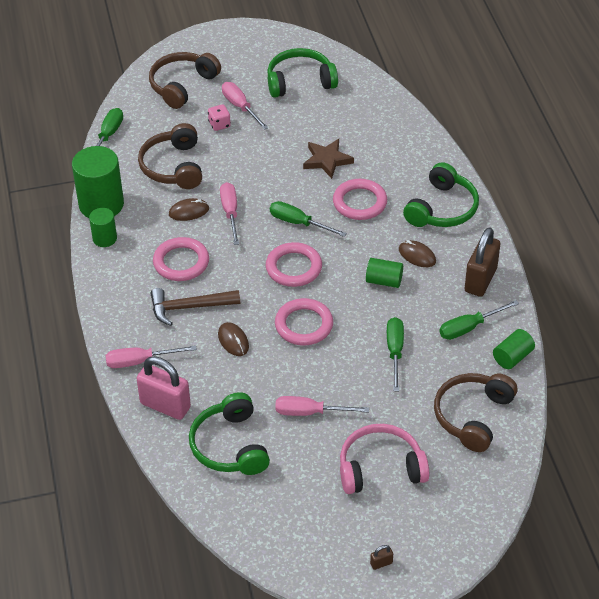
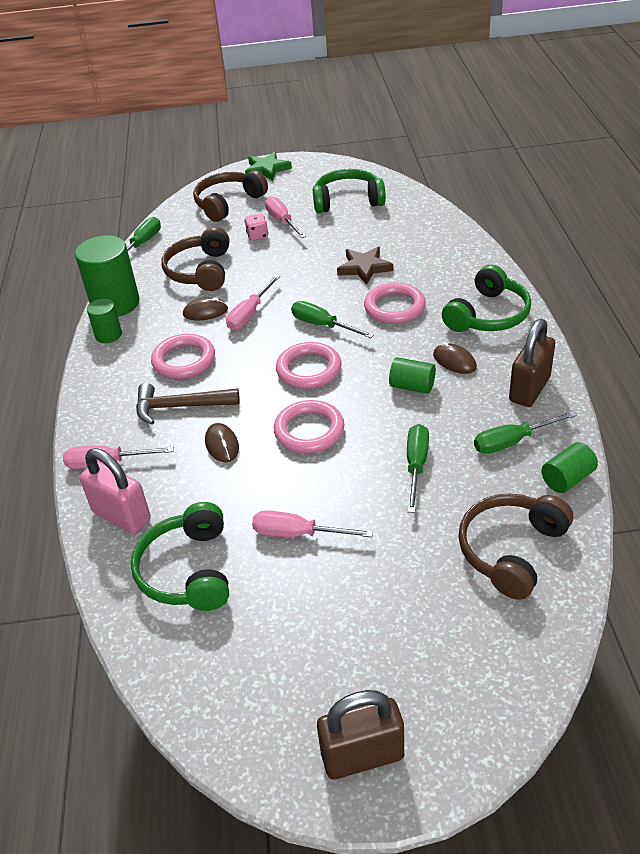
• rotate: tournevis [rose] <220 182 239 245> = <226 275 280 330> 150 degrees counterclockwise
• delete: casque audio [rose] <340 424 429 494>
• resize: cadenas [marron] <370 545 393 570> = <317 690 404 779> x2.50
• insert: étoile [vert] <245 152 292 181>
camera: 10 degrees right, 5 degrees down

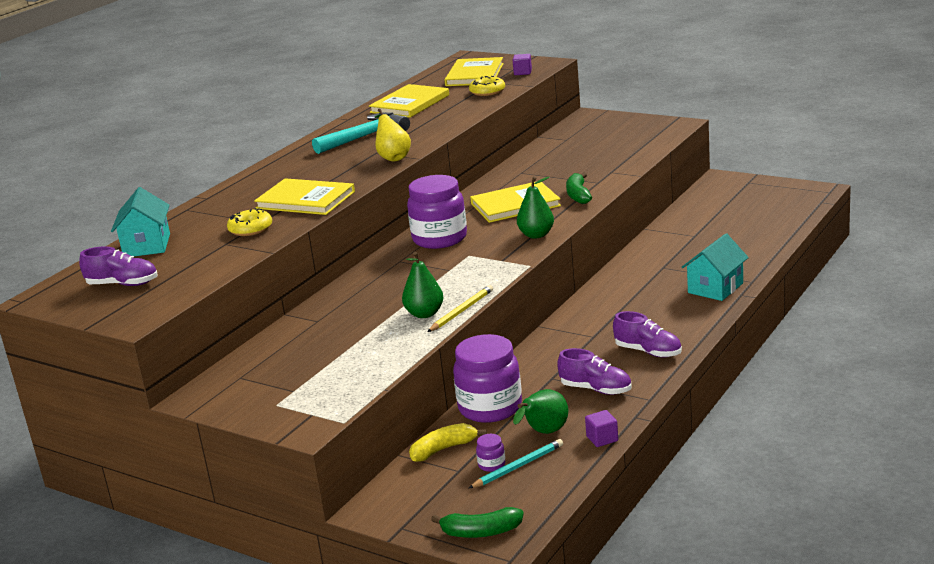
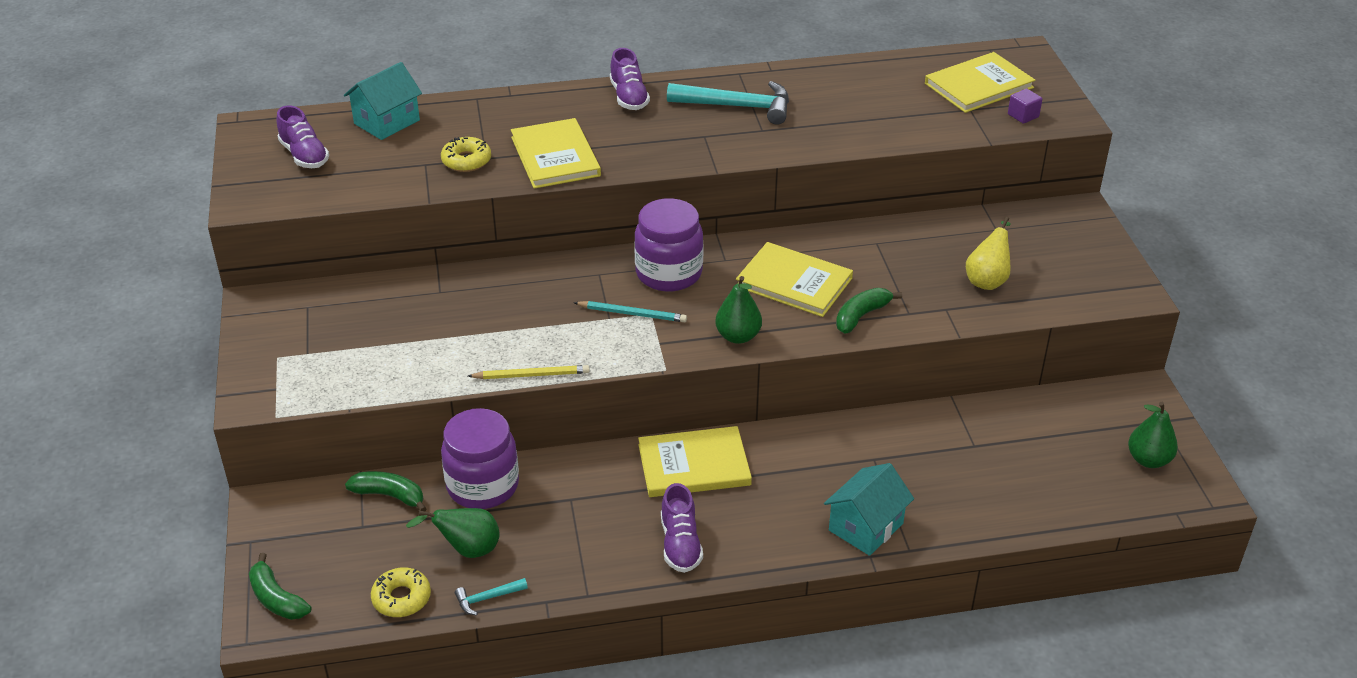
• move: livre [jaune] <369 84 449 118> to <638 426 752 497>
• move: poire [jaune] <375 108 411 161> to <966 217 1011 290>
• move: poire [vert] <402 252 443 318> to <1128 402 1178 468>
• recolor: banane [jaune] <409 423 487 462> to banane [vert] <345 471 427 511>
• move: beignet [jaune] <469 76 505 96> to <371 567 431 617>
• move: crayon [turquoise] <469 439 563 488> to <574 301 687 322>
• delete: bocal [violet] <476 434 505 472>
• move: chaussure [violet] <557 348 632 395> to <610 48 650 110>
• replace: cube [violet] <585 410 618 447> to marteau [turquoise] <455 578 528 616>
• rotate: maison [turquoise] <682 233 749 301> = <824 463 914 556> 45 degrees counterclockwise
camera: 45 degrees right, 15 degrees up

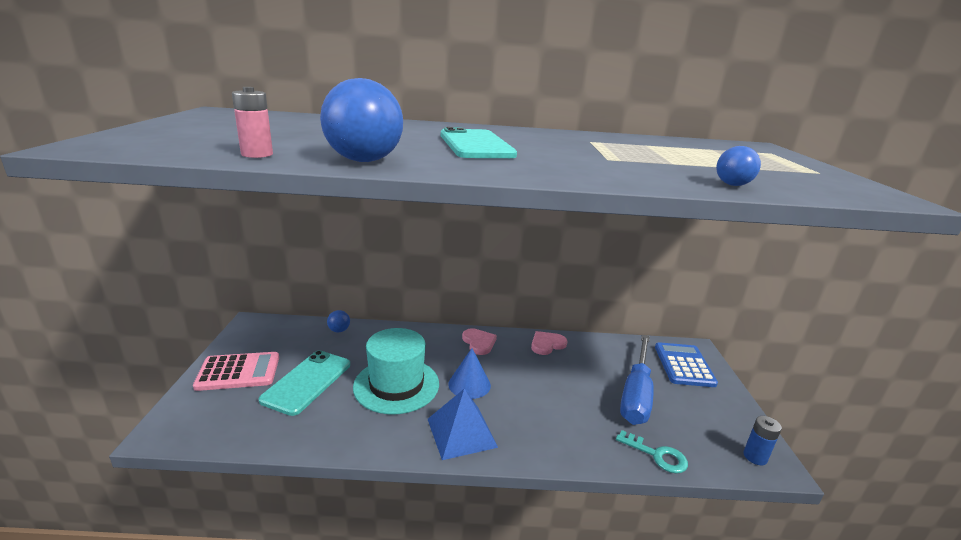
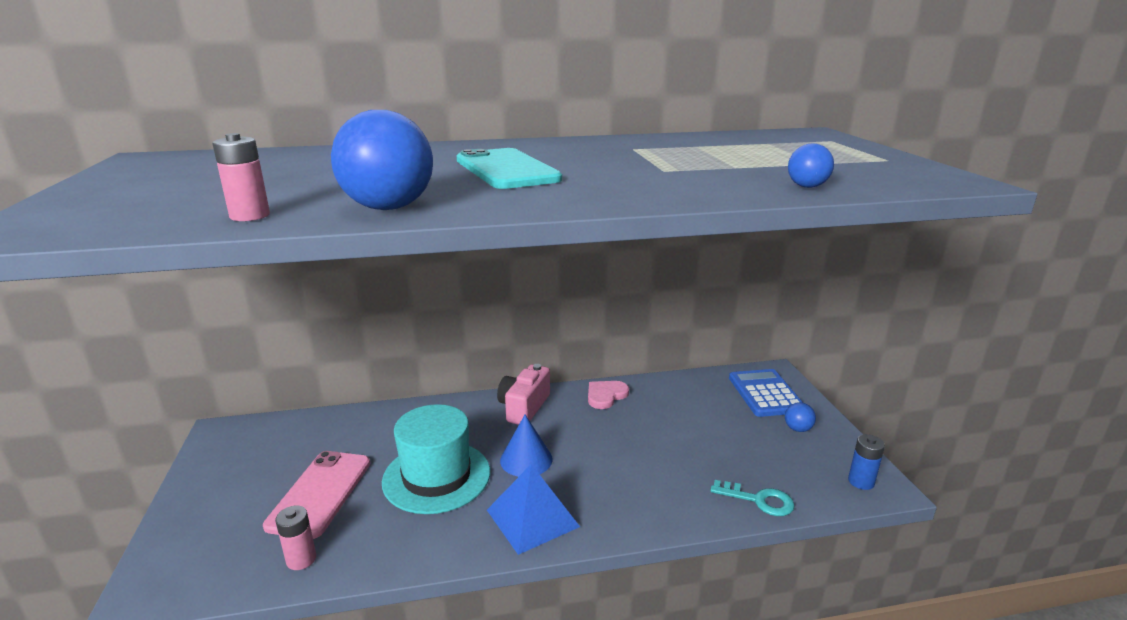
• delete: calculatrice [rose] <193 352 279 391>
• recolor: téléphone [turquoise] <259 350 350 416> to téléphone [rose] <263 451 370 539>
• move: balle [bleu] <327 310 350 332> to <785 402 816 432>
• replace: cœur [rose] <462 328 497 355> to appareil photo [rose] <497 364 550 425>
• delete: tournevis [bleu] <620 335 654 425>
• insert: pile [rose] <275 506 316 570>
camera: 10 degrees left, 0 degrees up

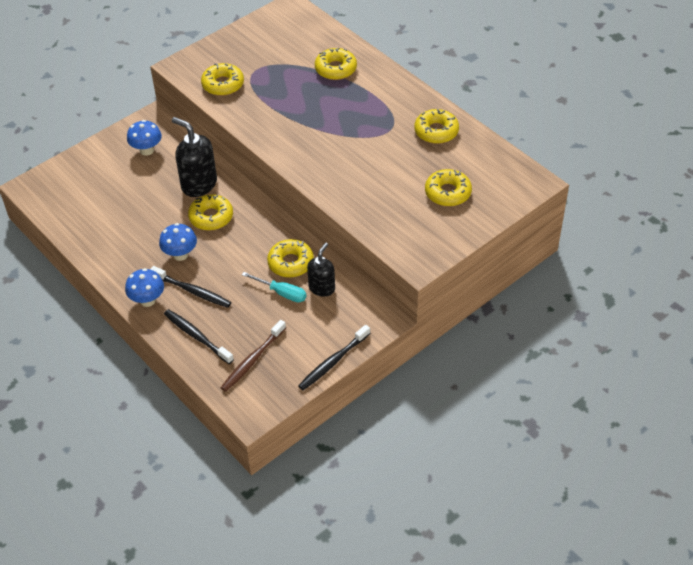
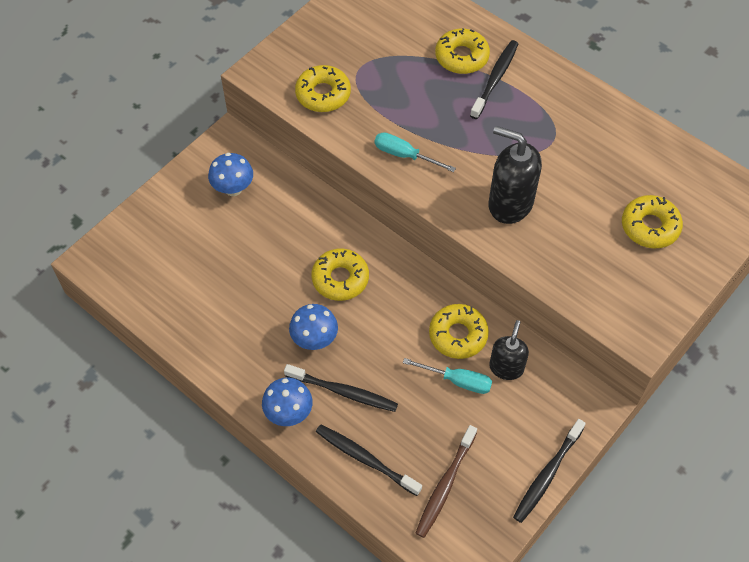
• move: distributeur de savon [noir] <172 117 217 197> to <488 126 542 224>
• delete: beignet [jaune] <414 109 459 144>
• insert: tournevis [turquoise] <375 132 456 172>
• insert: brosse à dents [noir] <470 40 518 119>
camera: 10 degrees left, 10 degrees up

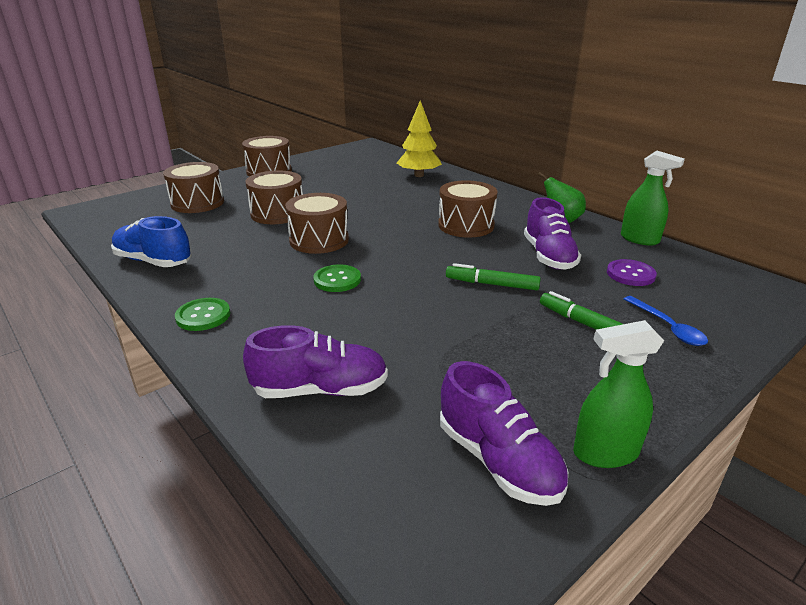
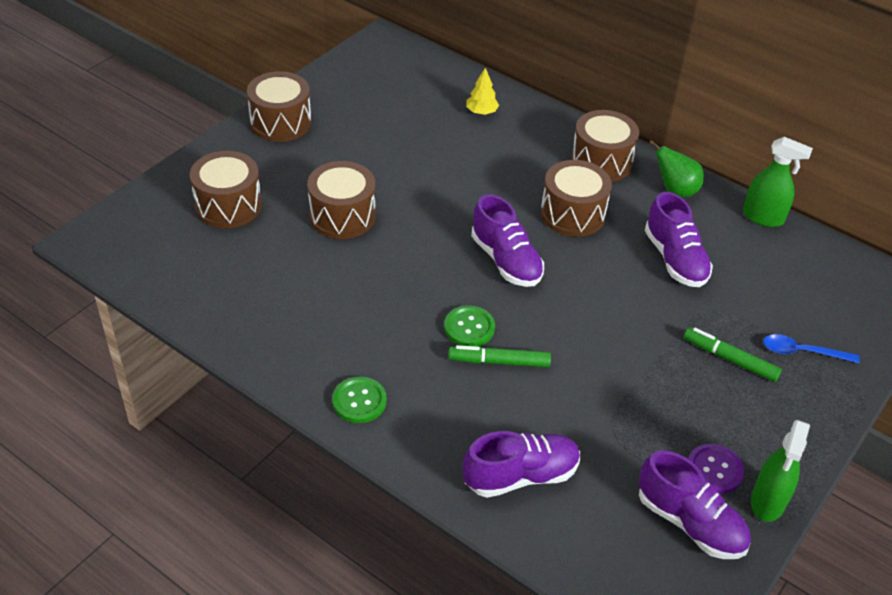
• delete: chaussure [bleu] <111 216 192 267>
• move: tambour [marron] <285 193 349 254> to <571 110 639 182>
• resize: arbre [jaune] <397 101 442 177> = <466 68 499 115> x0.57
• move: feutre [vert] <446 263 541 290> to <449 345 551 367>
• rotate: vaporisateur [vert] <573 320 664 468> = <751 420 810 522> 45 degrees counterclockwise
• move: bouton [violet] <607 259 657 286> to <688 444 744 494>
• rotate: cuillère [bleu] <624 296 708 346> = <763 334 860 363> 135 degrees clockwise
• insert: chaussure [violet] <471 194 544 287>
camera: 15 degrees left, 15 degrees up

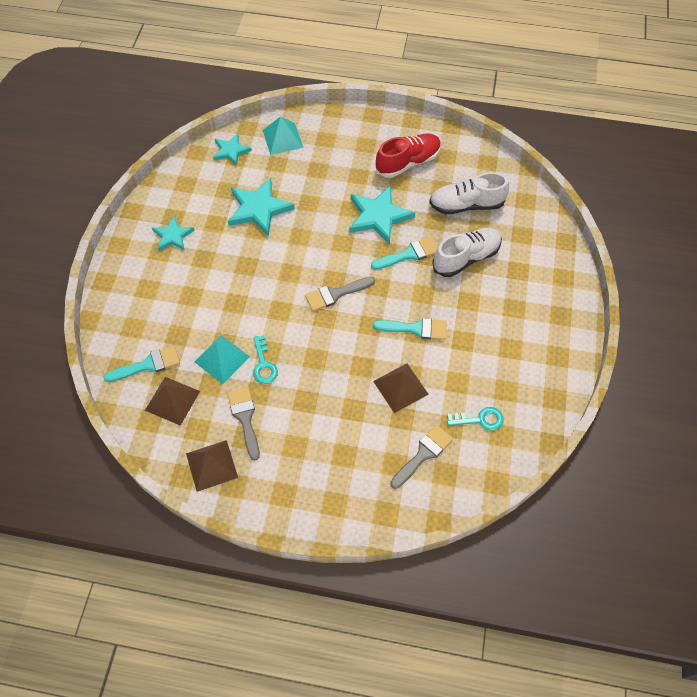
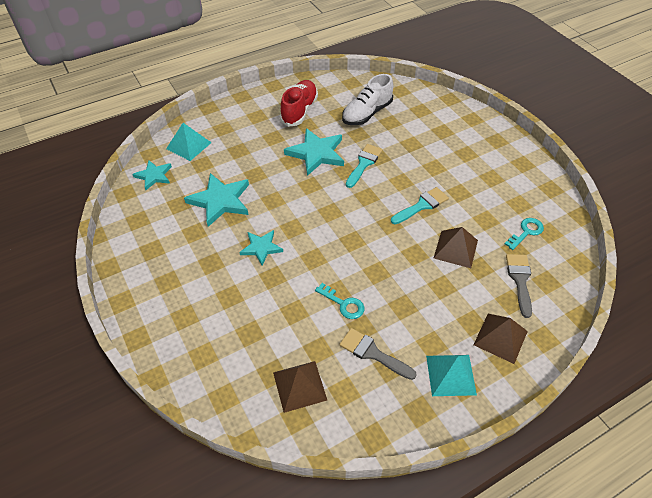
• delete: pinceau [turquoise] <103 345 180 382>
• move: étoile [turquoise] <152 216 194 251> to <239 230 283 266>
• move: pyramide [marron] <186 440 238 492> to <474 314 528 364>
• move: pyramide [turquoise] <194 335 250 384> to <426 355 477 396>
• delete: pinceau [gris] <305 277 375 311>
• delete: chaussure [blanc] <432 228 502 277>
camera: 40 degrees left, 10 degrees down

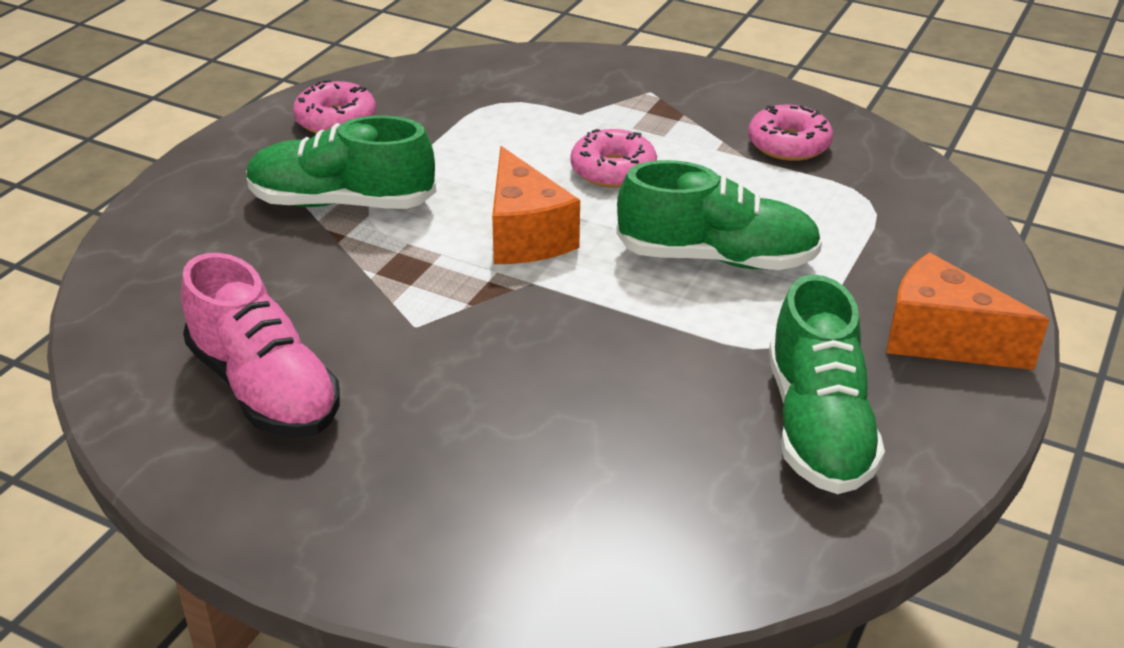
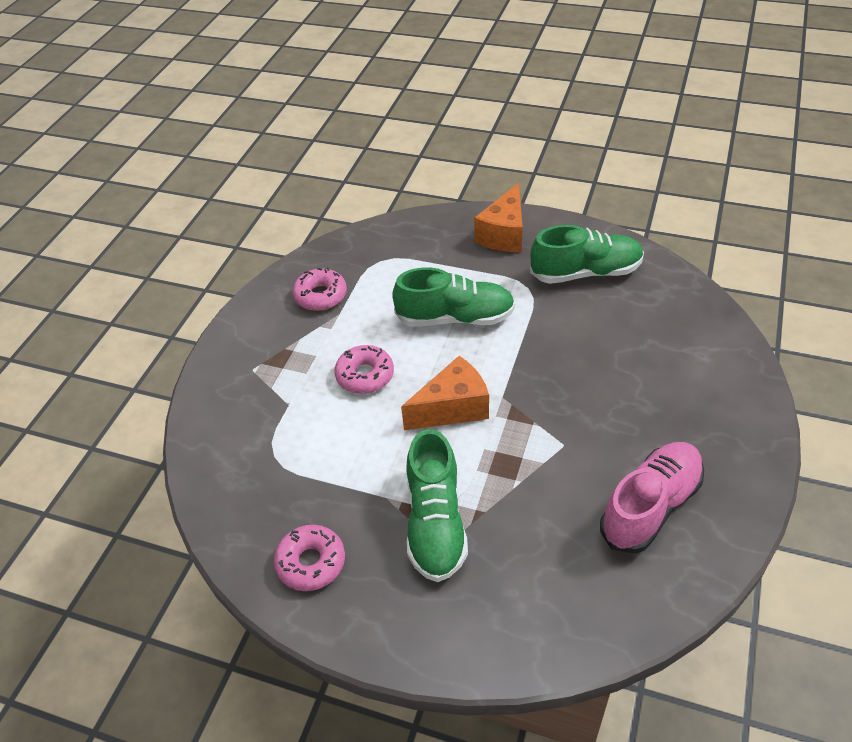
• rotate: chaussure [vert] <616 160 822 270> = <392 267 515 327> 90 degrees clockwise
camera: 95 degrees left, 10 degrees up

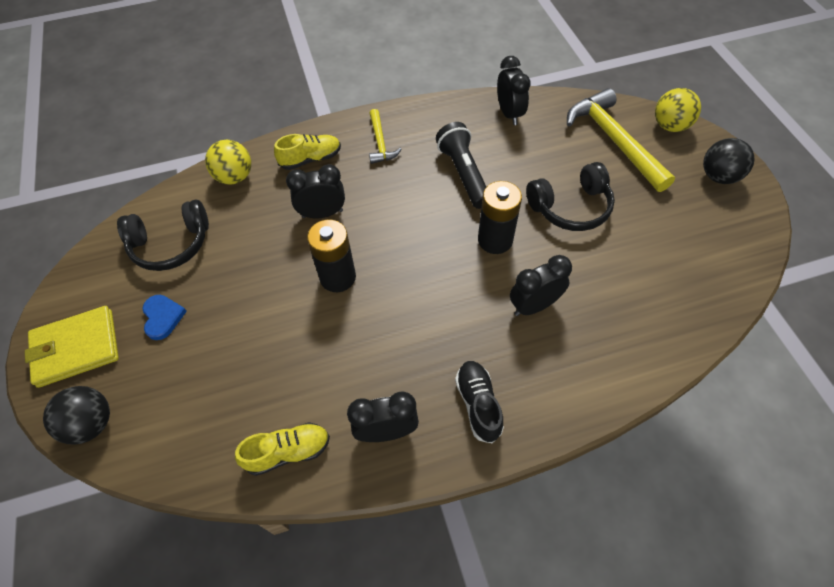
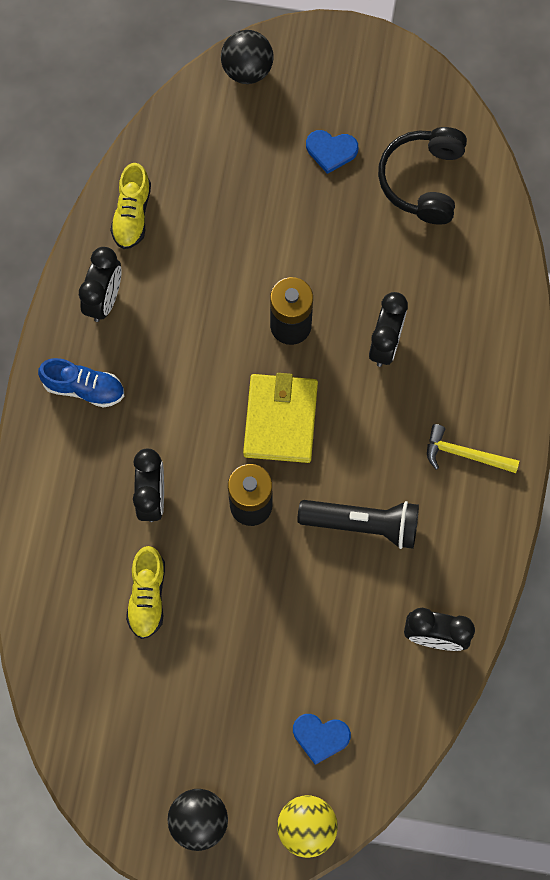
• move: portefeuille [jaune] <25 306 119 388> to <243 373 318 463>
• delete: balle [jaune] <205 140 251 185>
• move: chaussure [jaune] <274 134 341 170> to <126 546 165 639>
• recolor: chaussure [noir] <455 361 504 443> to chaussure [bleu] <38 358 124 408>
• delete: casque audio [noir] <526 162 615 231>
• replace: marteau [jaune] <567 88 675 192> to cœur [bleu] <293 714 351 765>
camera: 115 degrees right, 15 degrees up

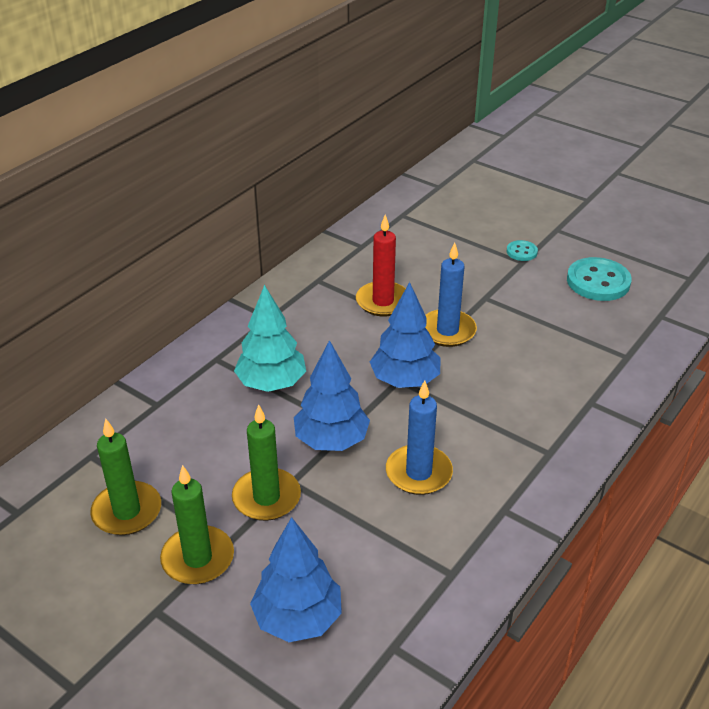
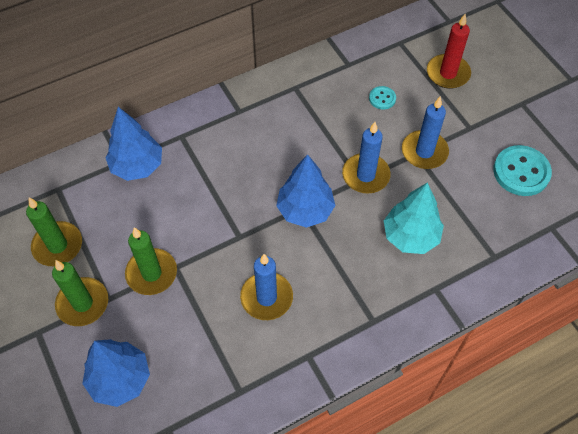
• move: arbre [turquoise] <234 285 306 392> to <384 182 444 254>
• move: arbre [bleu] <294 340 370 451> to <105 107 162 181>
• move: bougie [rouge] <356 214 406 316> to <427 14 471 89>
• move: bouton [turquoise] <507 240 538 261> to <369 86 396 110>
• insert: bougie [bleu] <402 97 449 169>
camera: 25 degrees right, 20 degrees up

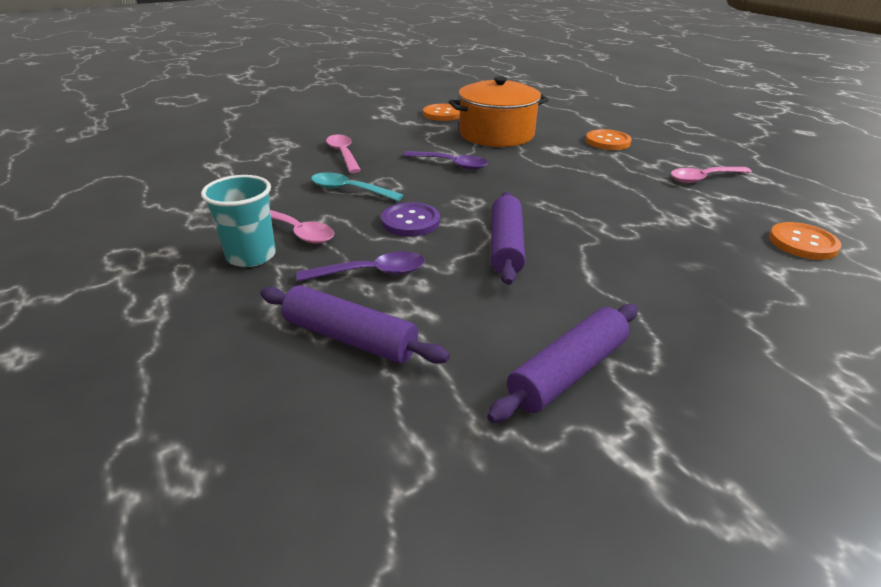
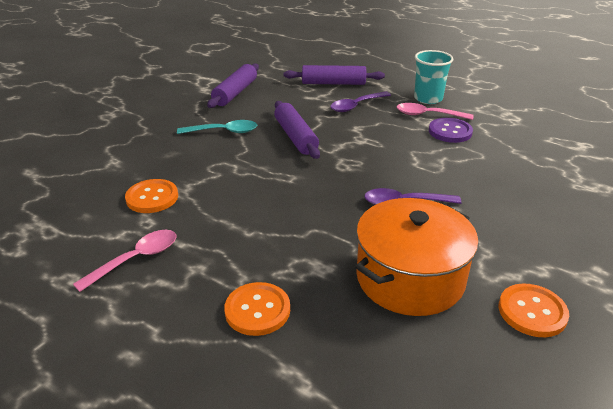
• move: cuillère [turquoise] <311 172 403 201> to <177 120 257 134>
• delete: cuillère [rose] <326 135 361 173>
• move: bouton [violet] <381 202 440 237> to <429 118 473 143>
• move: bouton [orange] <769 222 842 260> to <125 179 178 213>
camera: 155 degrees right, 0 degrees up

